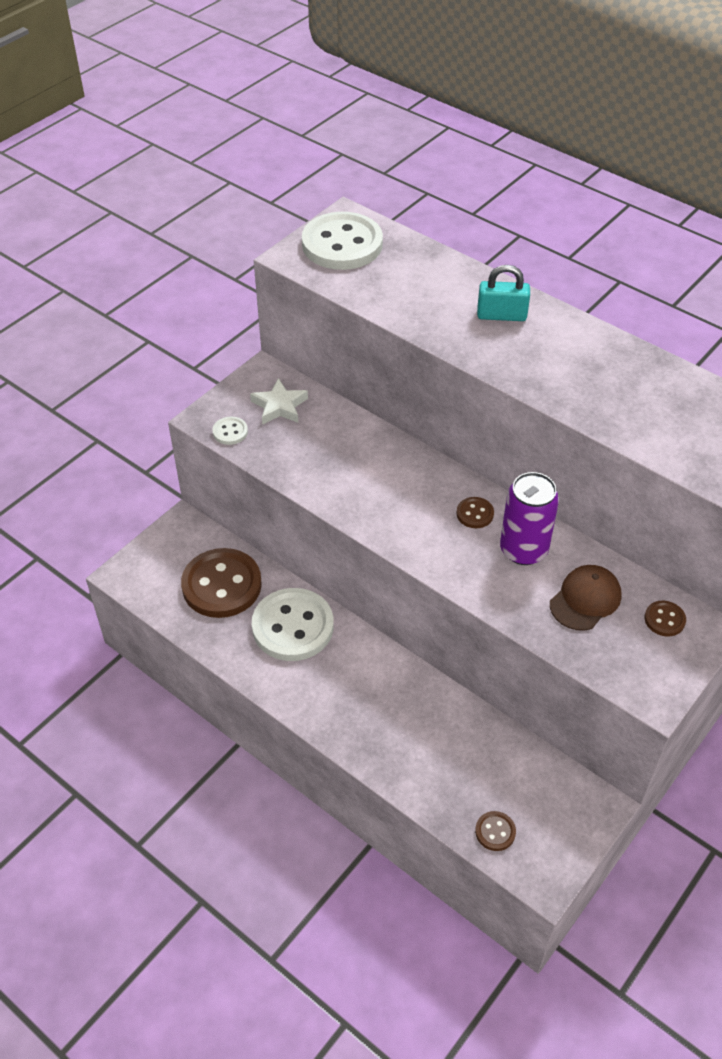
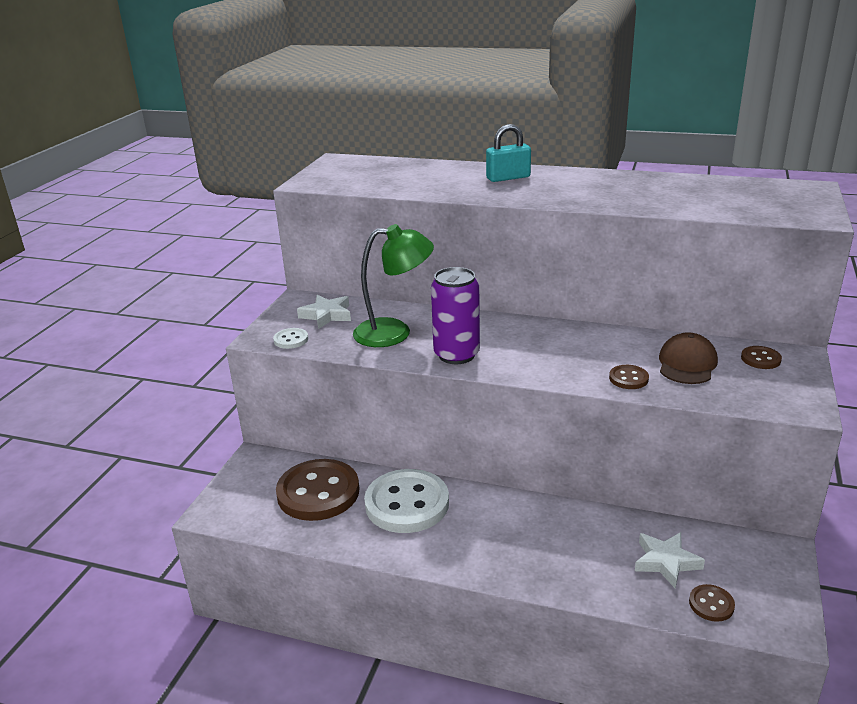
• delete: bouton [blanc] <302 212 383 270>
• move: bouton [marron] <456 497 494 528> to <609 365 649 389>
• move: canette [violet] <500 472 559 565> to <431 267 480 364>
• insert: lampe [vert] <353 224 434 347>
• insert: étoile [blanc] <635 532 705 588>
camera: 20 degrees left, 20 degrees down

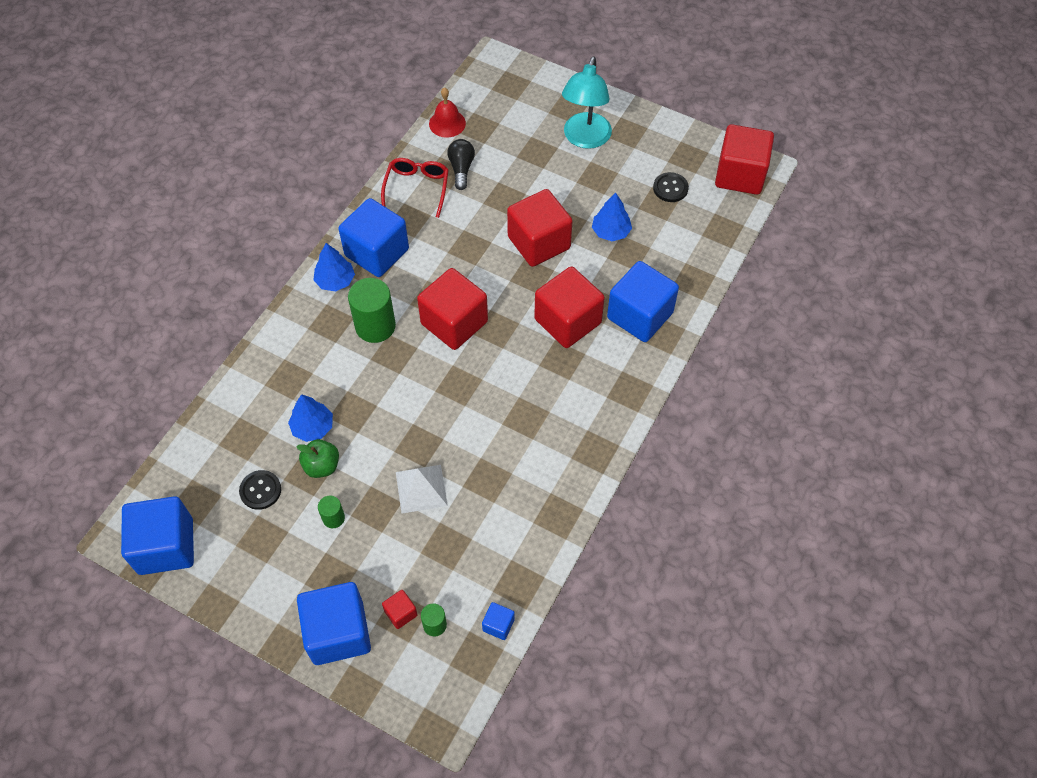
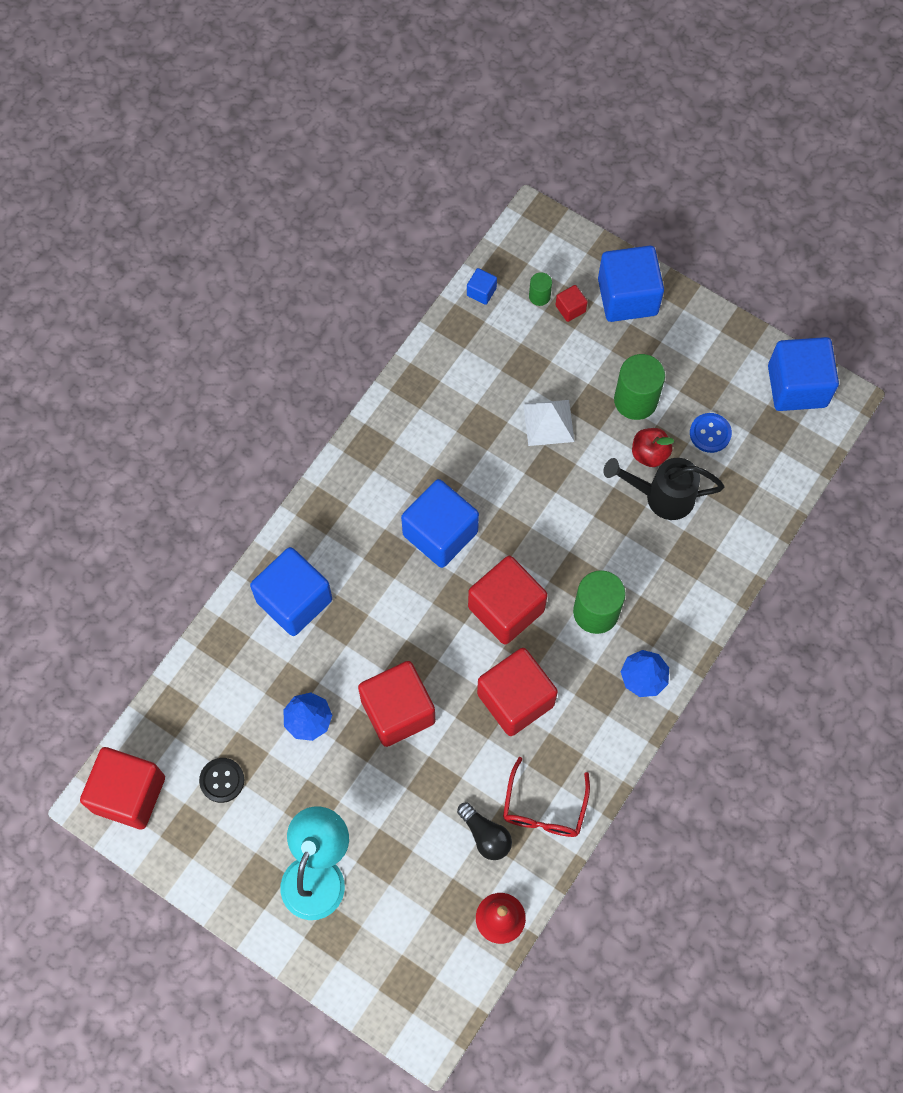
• recolor: bouton [noir] <239 470 281 510> to bouton [bleu] <690 413 732 453>
• replace: arbre [bleu] <288 394 333 442> to arrosoir [noir] <603 458 724 520>
• recolor: pomme [vert] <296 439 339 478> to pomme [rouge] <632 428 674 467>
• resize: cylindre [vert] <318 496 345 528> = <614 354 665 420> x1.98
• move: cube [bleu] <338 198 409 277> to <401 479 479 568>
• rotate: ampoule [noir] <447 139 475 190> = <457 802 512 860> 45 degrees counterclockwise
• move: cube [rouge] <534 266 605 348> to <477 648 558 736>
camera: 175 degrees left, 10 degrees up

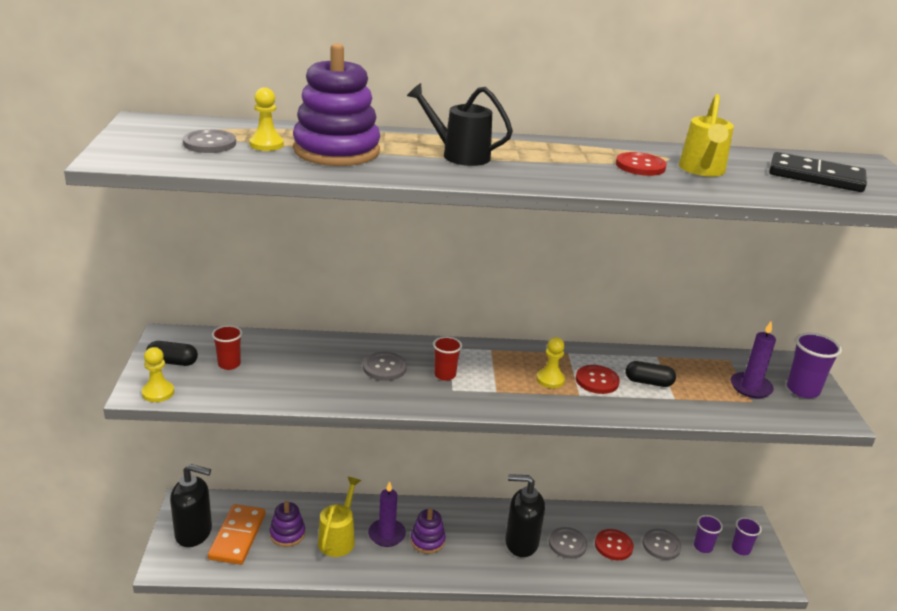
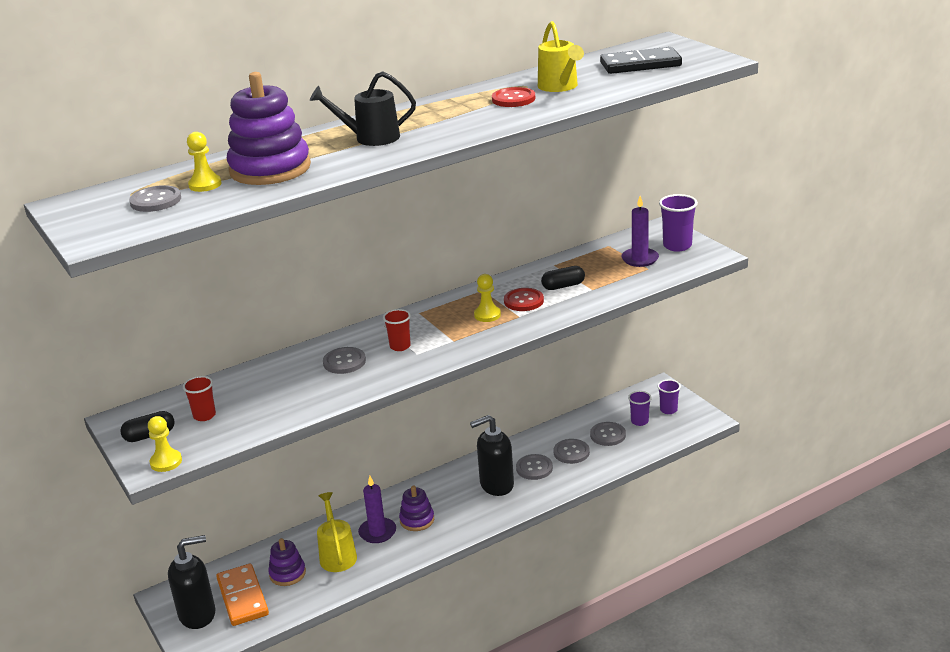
• recolor: bouton [rouge] <595 529 634 560> to bouton [gris] <554 439 590 464>
camera: 25 degrees left, 0 degrees up

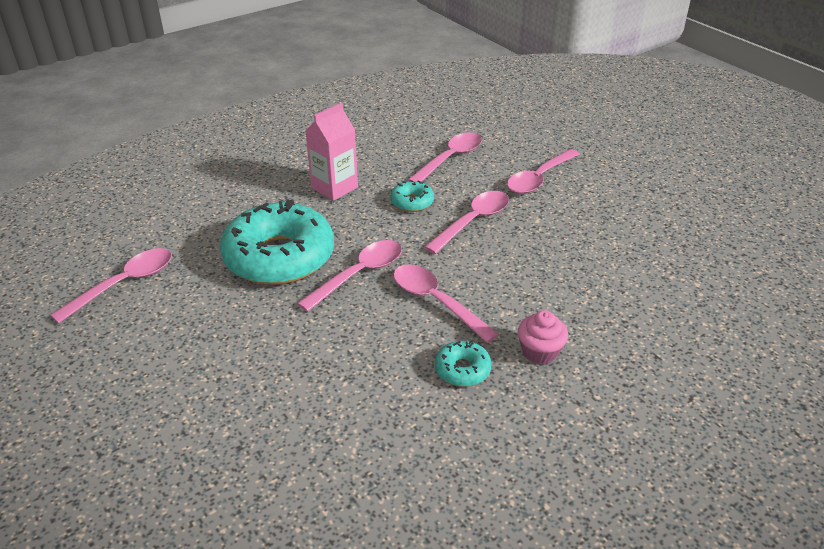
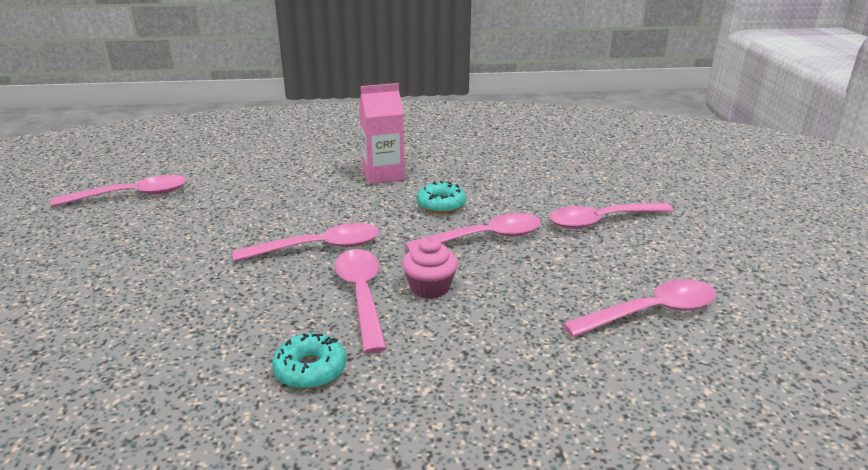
• delete: beignet [turquoise] <220 199 334 285>
• move: cuillère [rose] <408 133 482 182> to <562 279 716 337>
• move: muffin [rose] <518 310 568 364> to <402 236 458 299>
camera: 30 degrees right, 10 degrees down

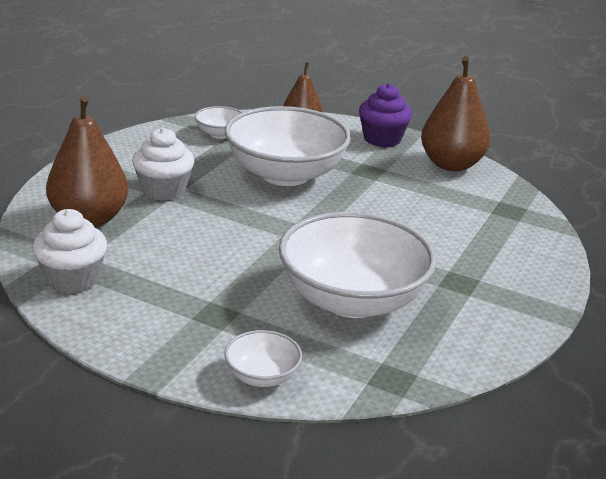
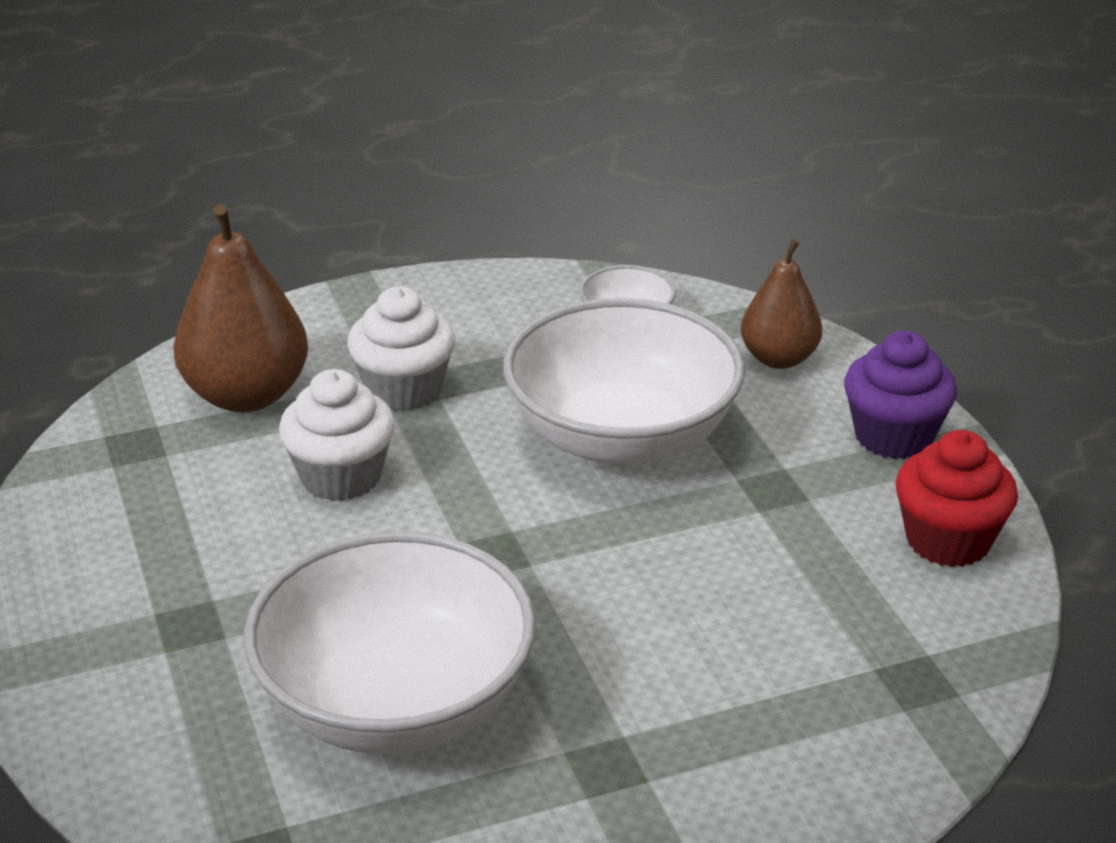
• move: muffin [blanc] <32 209 107 294> to <279 369 395 501>
• delete: bol [blanc] <224 330 302 387>
• replace: poire [marron] <421 56 490 171> to muffin [rouge] <895 430 1018 567>
camera: 45 degrees right, 5 degrees up

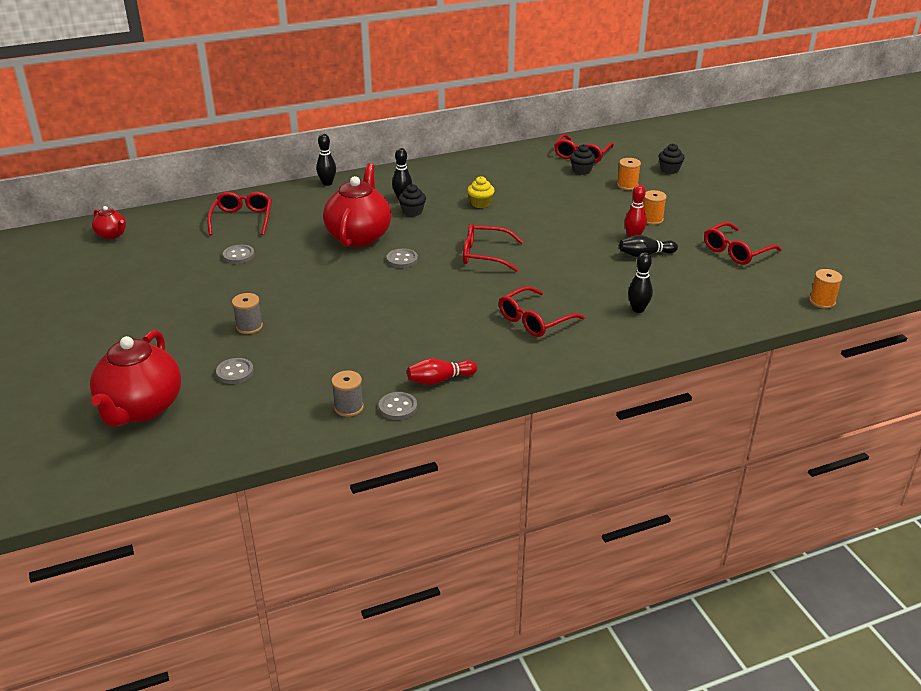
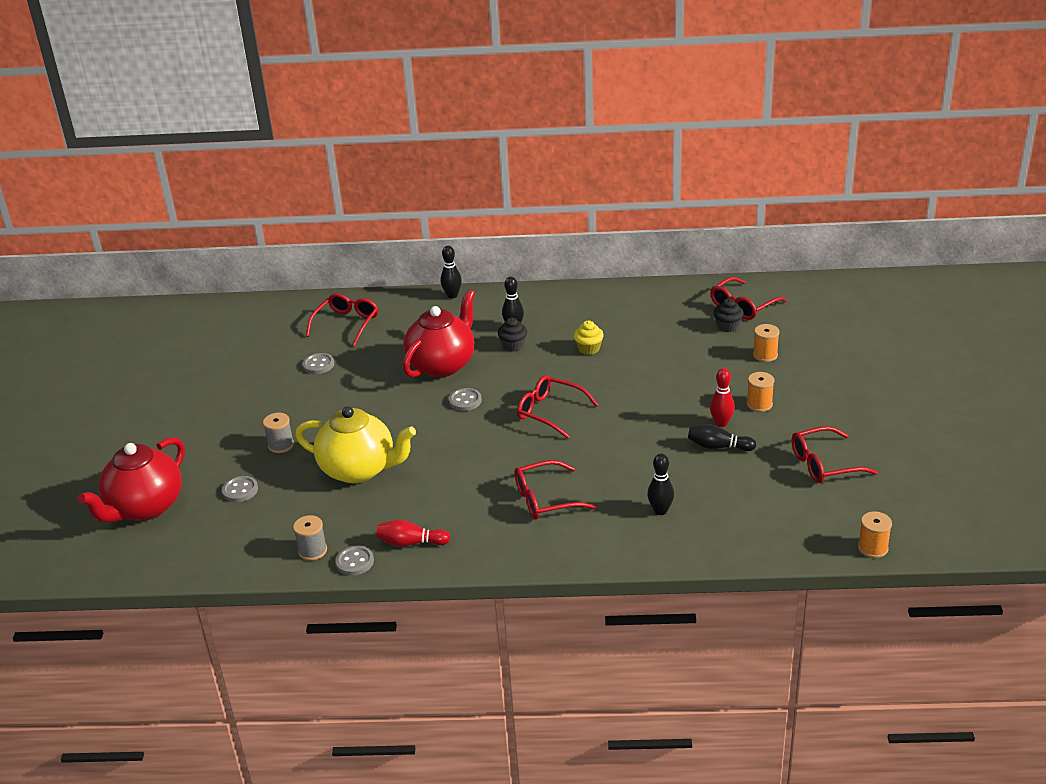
• delete: théière [rouge] <92 206 126 239>
• delete: muffin [noir] <659 144 685 174>
• insert: théière [jaune] <295 406 416 483>
camera: 25 degrees right, 0 degrees up

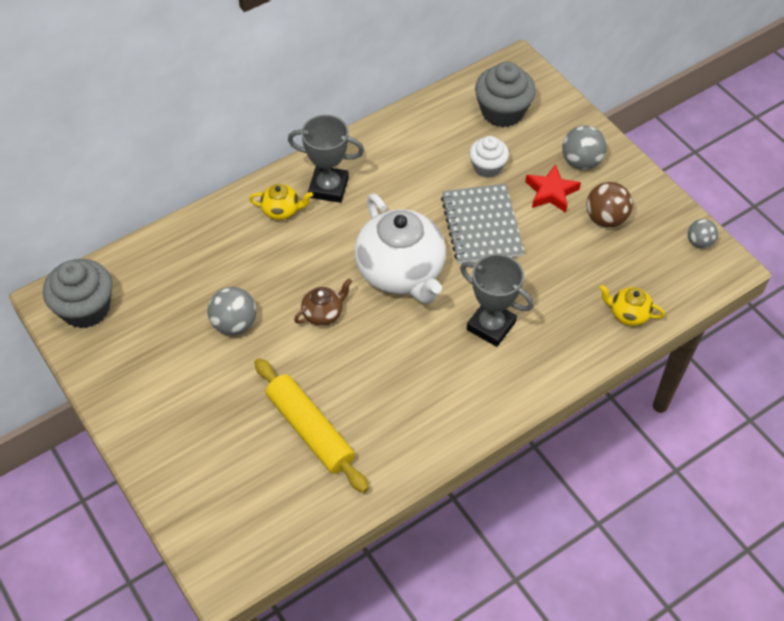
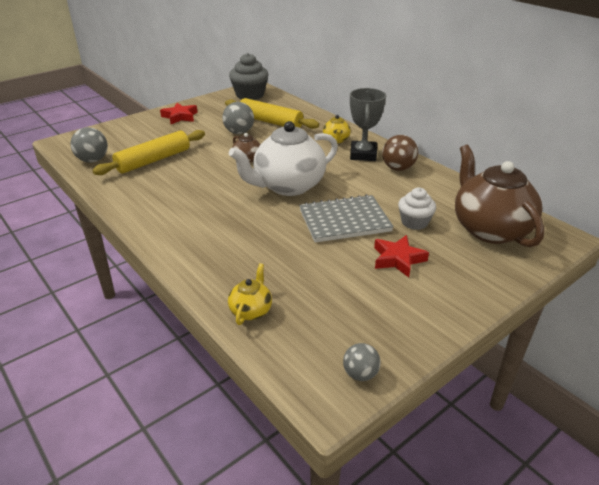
• delete: trophée [gris] <460 254 534 347>
• replace: muffin [gris] <475 61 536 127> to théière [marron] <455 145 545 247>
• move: balle [gris] <562 125 607 170> to <70 127 108 163>
• move: balle [marron] <586 182 633 227> to <382 135 418 171>
• insert: étoile [rouge] <160 103 198 124>
• insert: rouleau à pâtisserie [jaune] <225 98 319 129>
camera: 85 degrees right, 20 degrees down

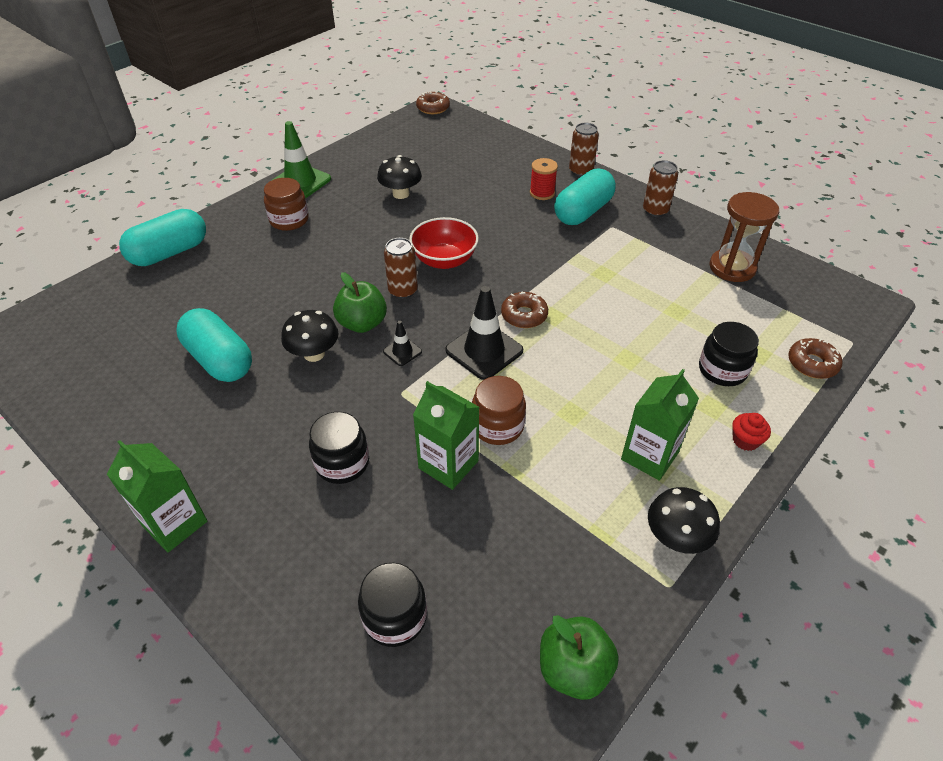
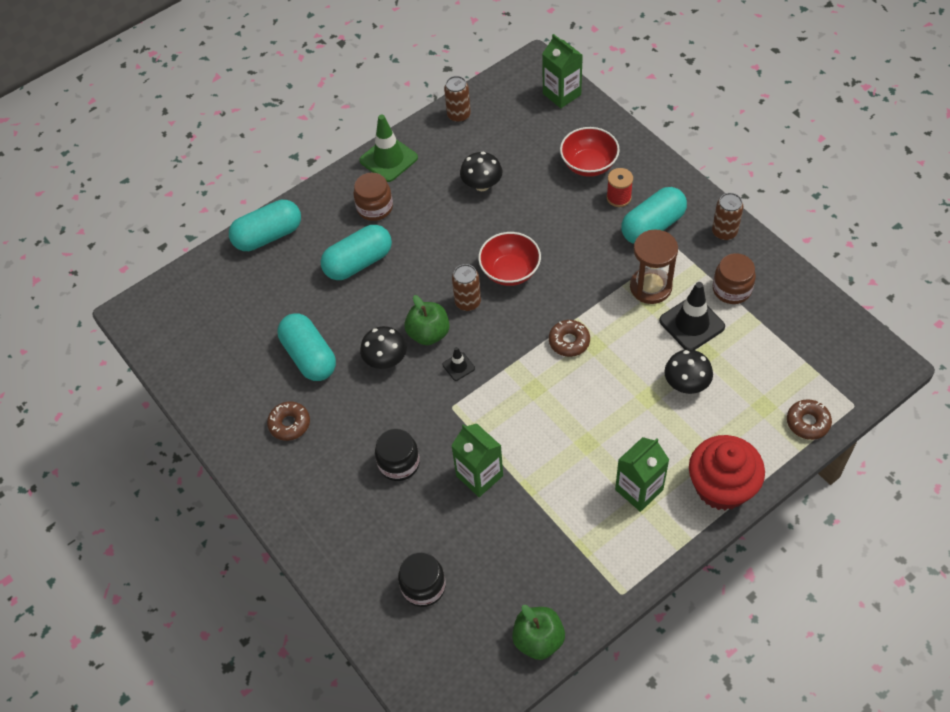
• move: brique de lait [vert] <107 440 208 552> to <542 34 583 108>
• move: beignet [marron] <416 91 450 114> to <267 402 310 441>
• move: cône de chantier [noir] <445 286 523 380> to <659 282 725 350>
• move: bocal [marron] <472 376 526 445> to <713 253 756 304>
• move: canette [marron] <569 123 599 177> to <444 76 471 123>
• move: champignon [noir] <648 487 720 554> to <664 350 713 394>
• delete: bocal [noir] <699 322 759 386>
• move: sablier [marron] <710 192 779 282> to <630 229 678 304>
• resize: muffin [rouge] <732 413 771 451> = <689 435 765 510> x2.47
• insert: gélule [turquoise] <321 225 392 280>
• insert: bol [rouge] <560 127 620 177>
camera: 15 degrees right, 10 degrees up

